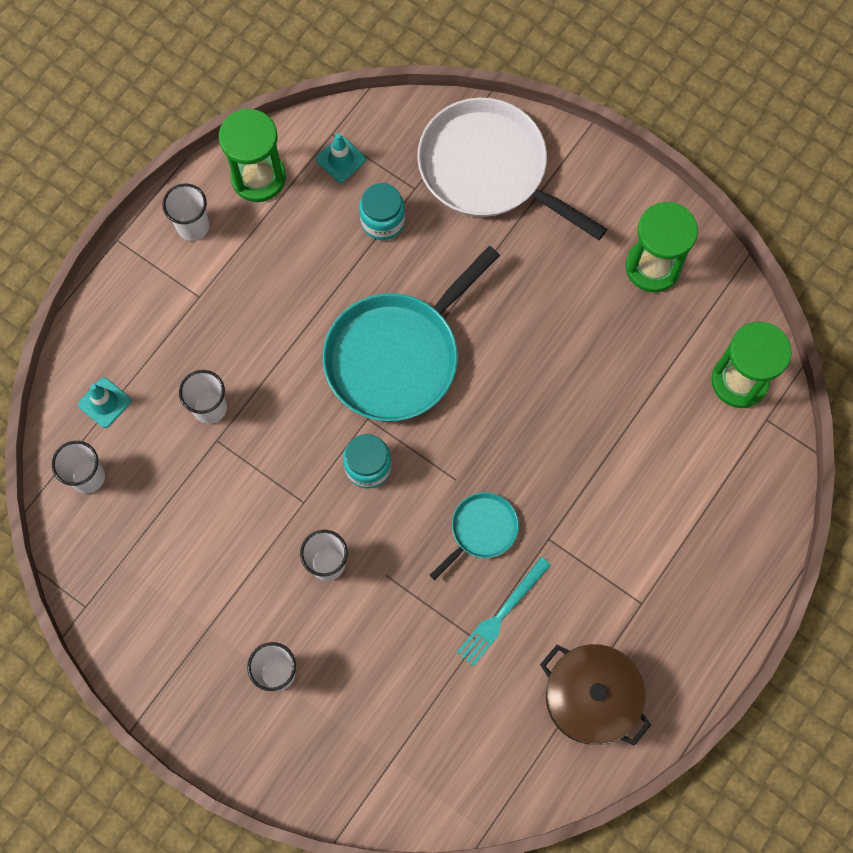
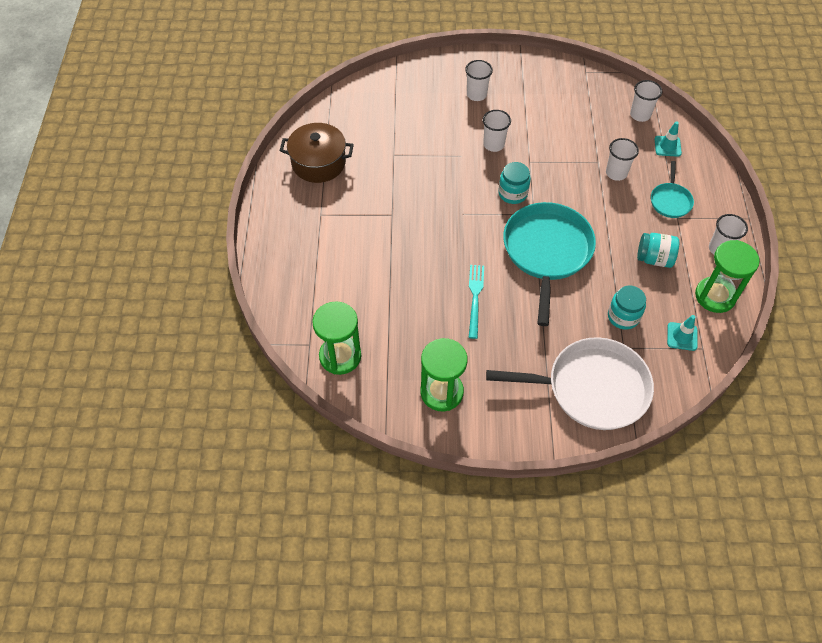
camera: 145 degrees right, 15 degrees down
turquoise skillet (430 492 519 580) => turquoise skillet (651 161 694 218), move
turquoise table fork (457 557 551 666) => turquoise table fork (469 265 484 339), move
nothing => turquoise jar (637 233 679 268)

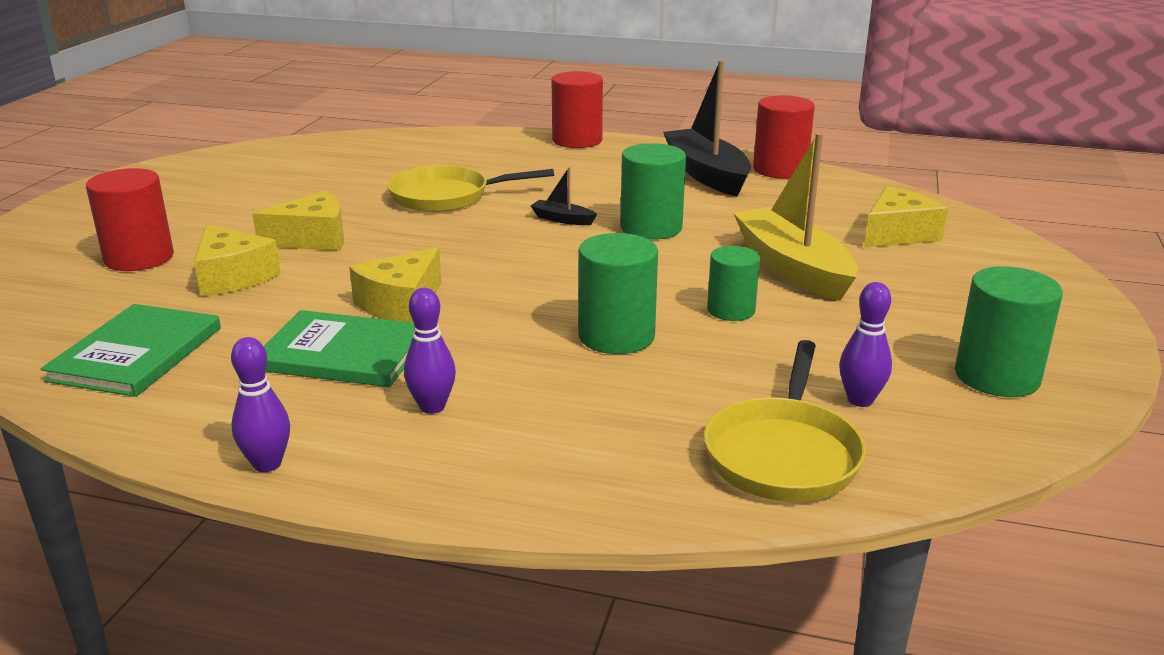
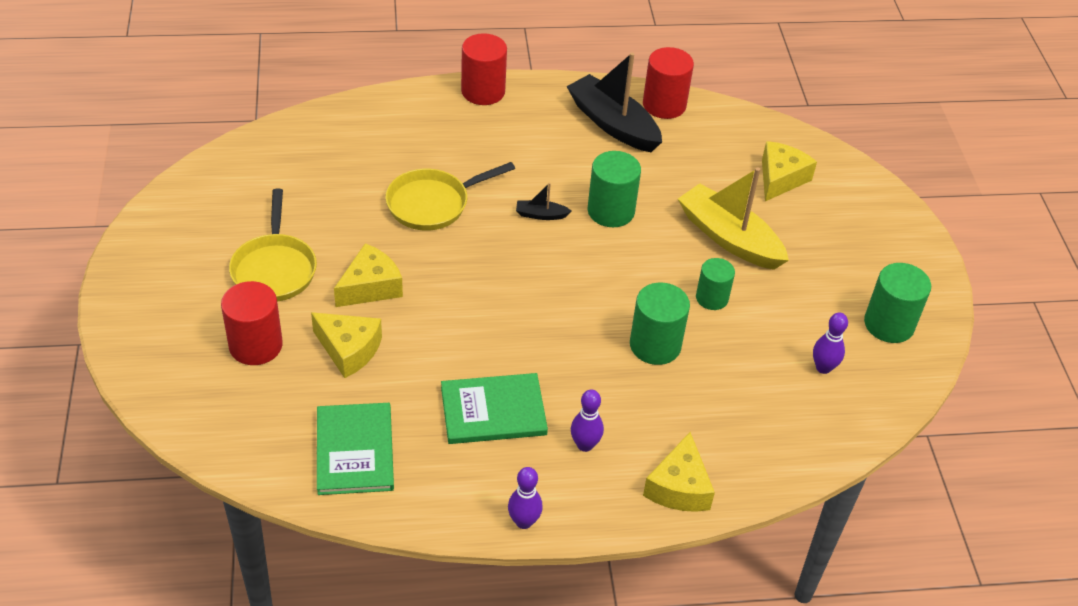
camera: 25 degrees left, 20 degrees up
bright yellow cheese (349 247 442 323) => bright yellow cheese (643 432 715 512), move
bright yellow skillet (704 340 866 502) => bright yellow skillet (229 188 317 301), move

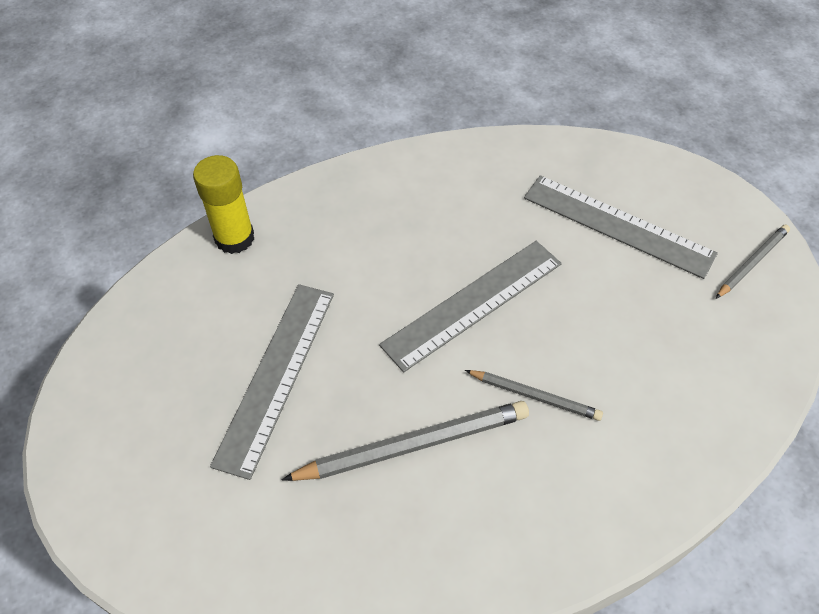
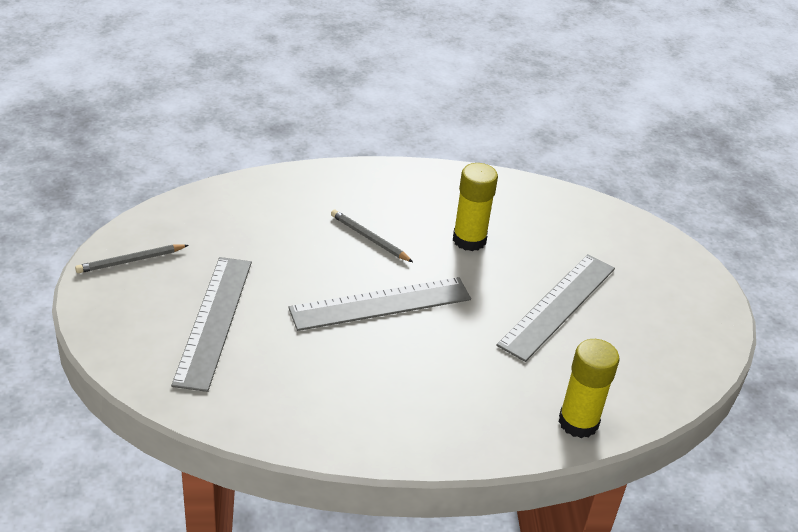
camera: 165 degrees left, 15 degrees down
gray measuring stick (524 175 718 279) => gray measuring stick (171 257 252 392), 45 degrees clockwise
gray pencil (281 401 529 481) => bright yellow glue (453 163 498 251)

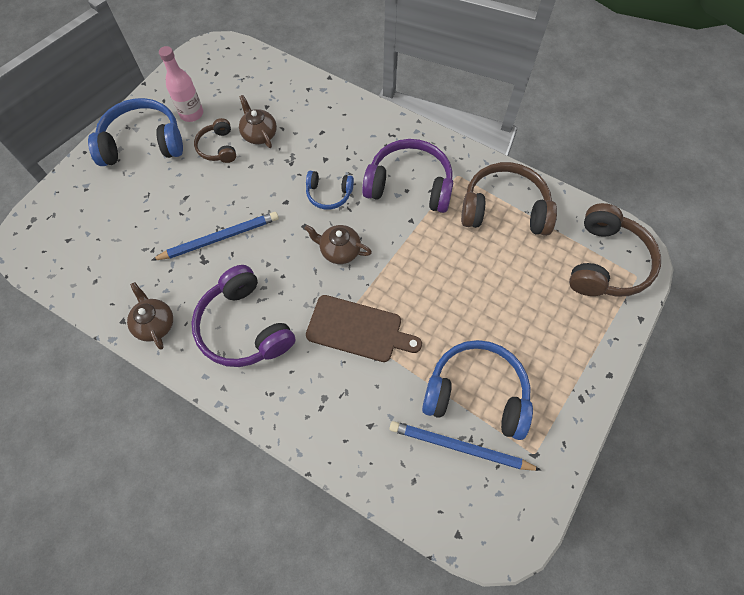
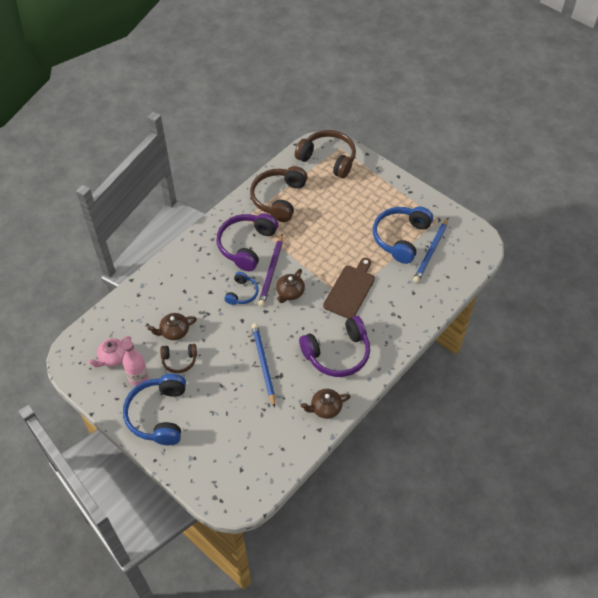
camera: 80 degrees left, 10 degrees down
nothing => royal purple pencil (258 233 283 307)
nothing => pink china teapot (88 336 131 367)

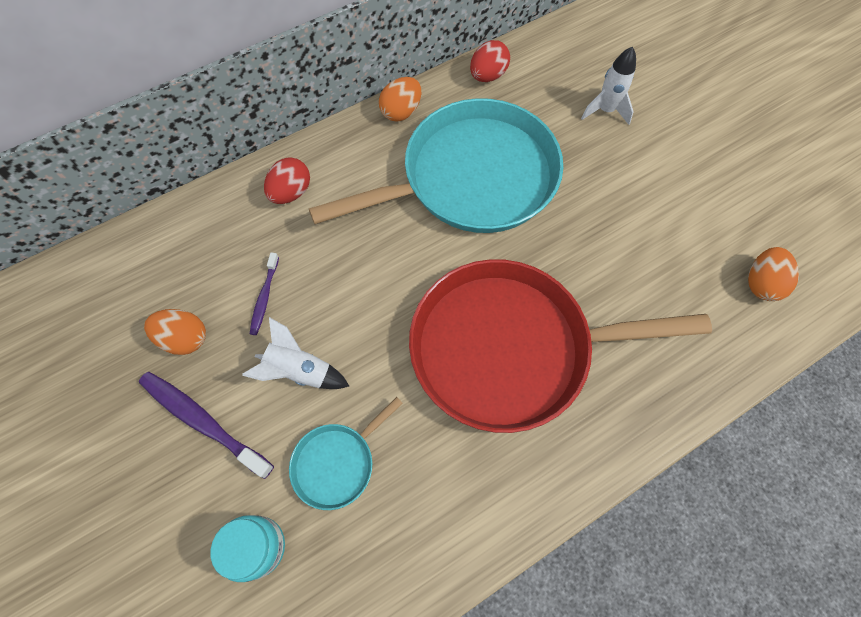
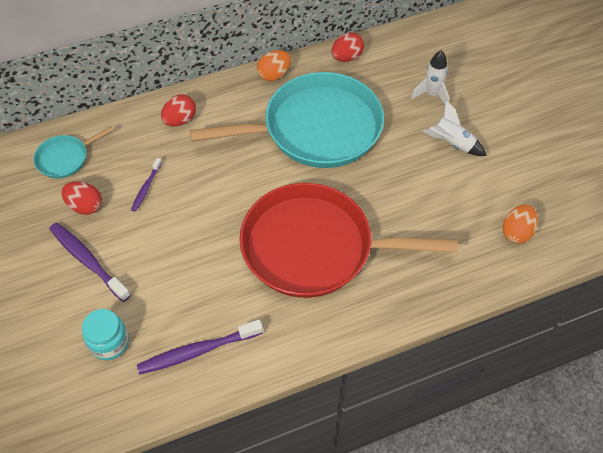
camera: 10 degrees right, 10 degrees down
bright orange toy egg (144 309 206 355) => scarlet toy egg (62 181 102 215)
white spaceship (242 317 349 389) => white spaceship (423 101 487 156), move
turquoise skillet (289 397 403 510) => turquoise skillet (34 126 114 178), move
nothing => royal purple tooth brush (137 320 263 374)

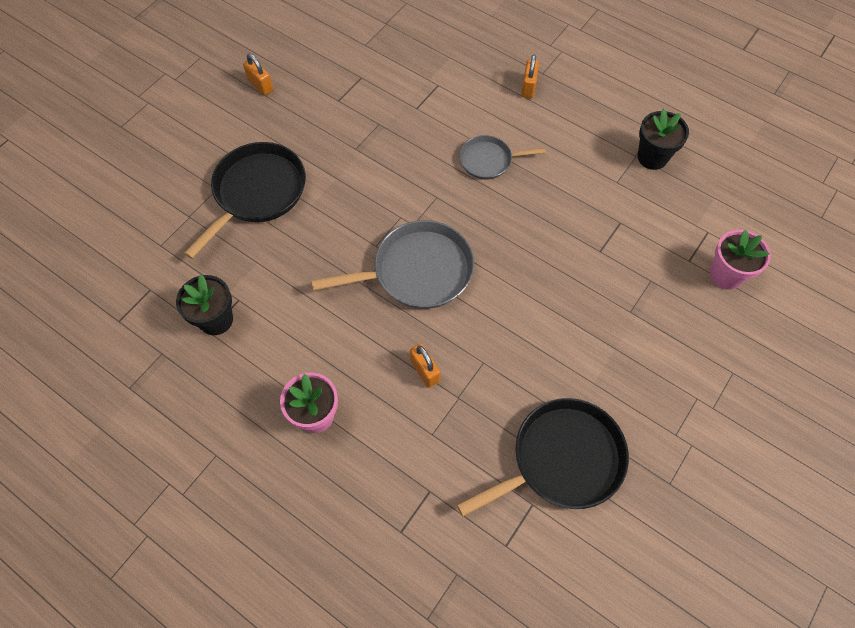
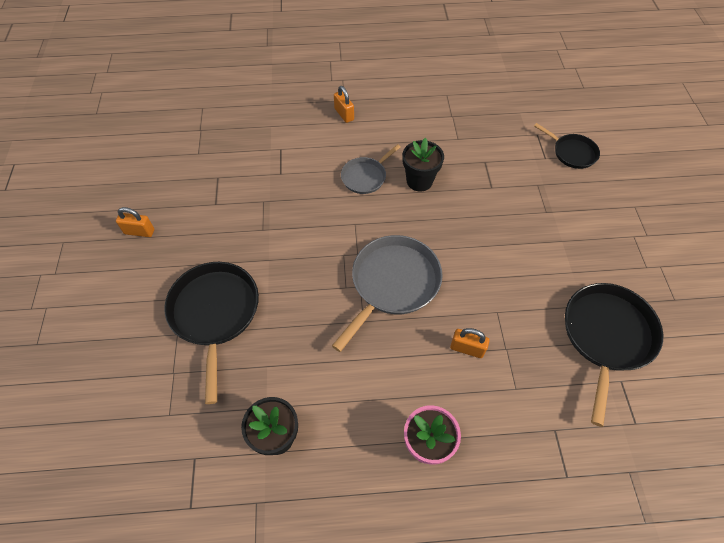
camera: 40 degrees left, 5 degrees down
ebony flower pot (638 109 689 170) => ebony flower pot (402 138 444 191), move
pink flower pot (710 230 771 290) => ebony skillet (534 123 600 169)

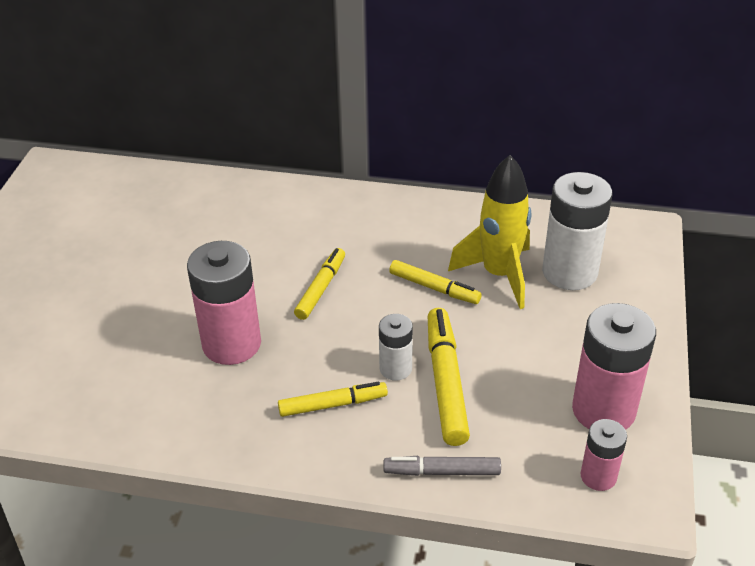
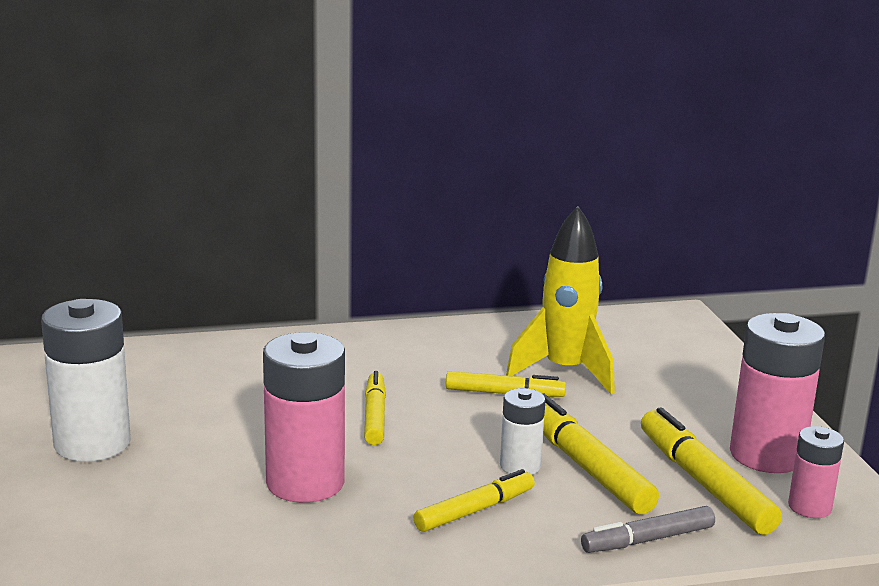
camera: 25 degrees left, 20 degrees down
white power cell (542 172 612 290) => white power cell (41 299 131 462), move
nothing => bright yellow marker pen (641 407 782 535)

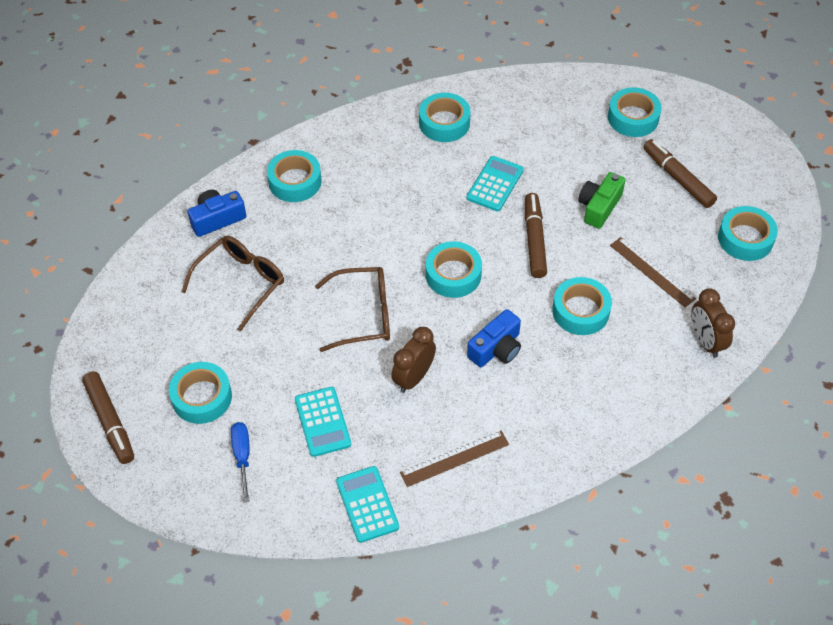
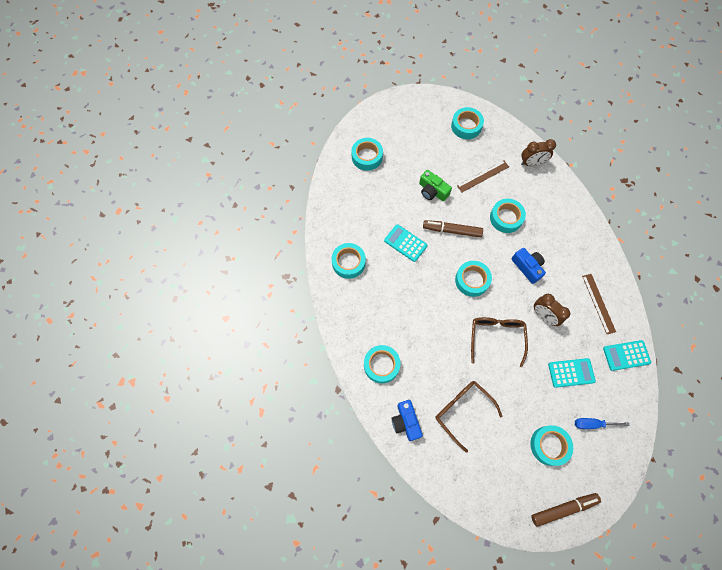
camera: 80 degrees left, 15 degrees up
russet marker pen (643 139 717 208) => nothing

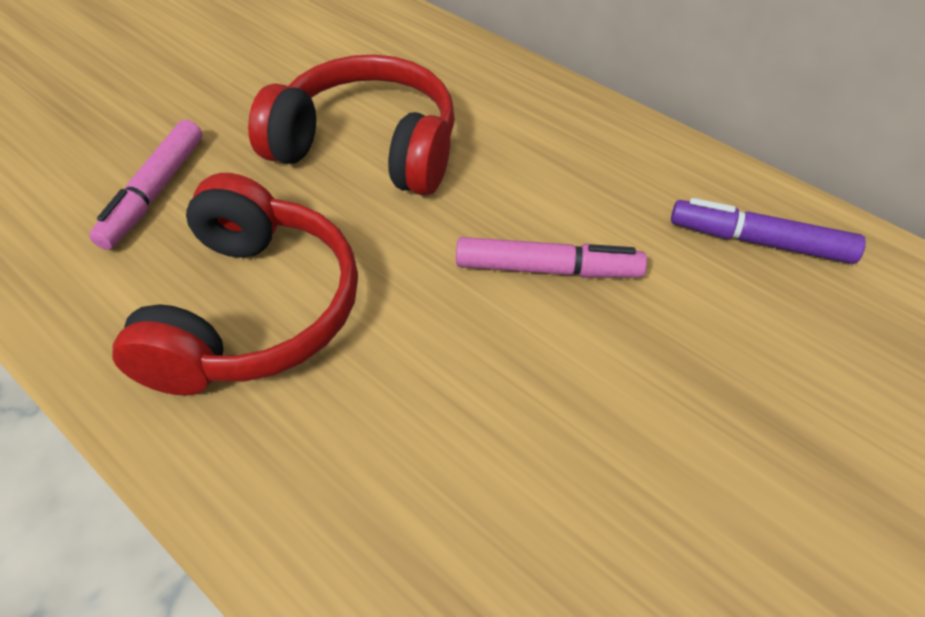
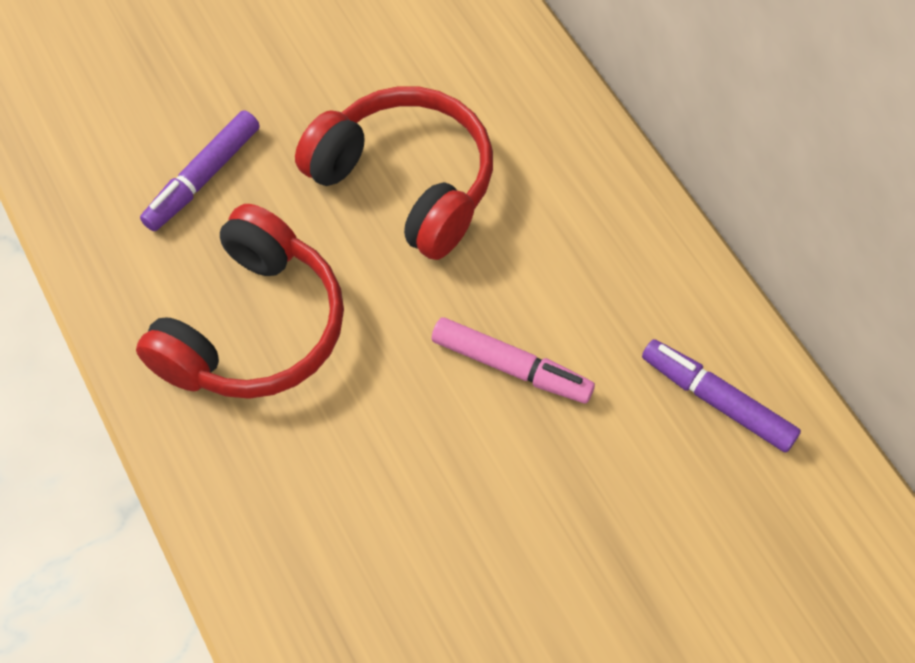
camera: 20 degrees right, 10 degrees up
pink marker pen (89 120 203 250) => royal purple marker pen (140 110 260 231)

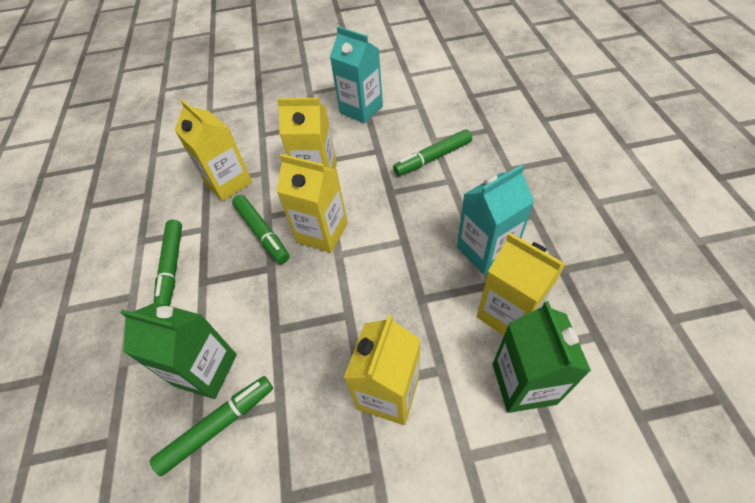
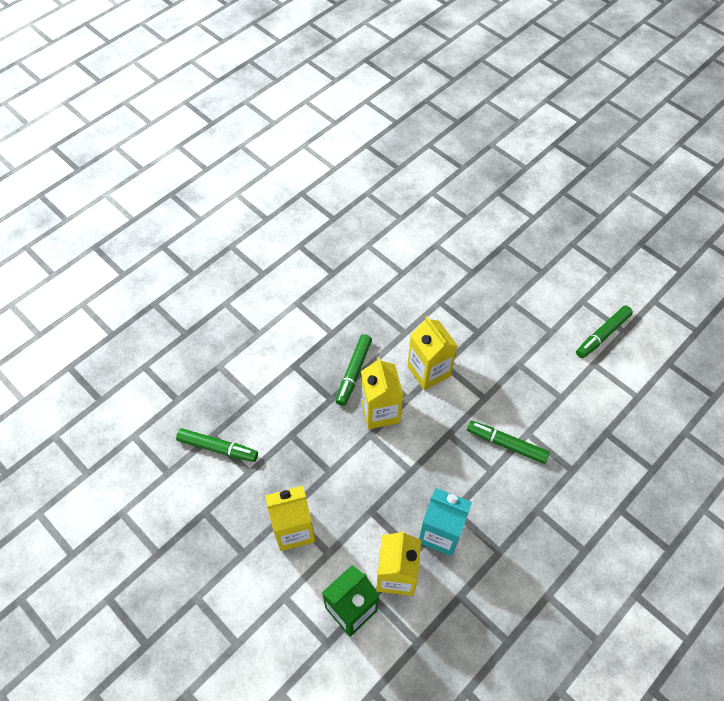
camera: 50 degrees right, 5 degrees up
turquoise carton (330 26 383 123) => nothing
bright yellow carton (175 99 252 201) => nothing
leaf-green marker pen (154 220 182 306) => leaf-green marker pen (576 305 633 358), move
leaf-green carton (120 302 237 399) => nothing

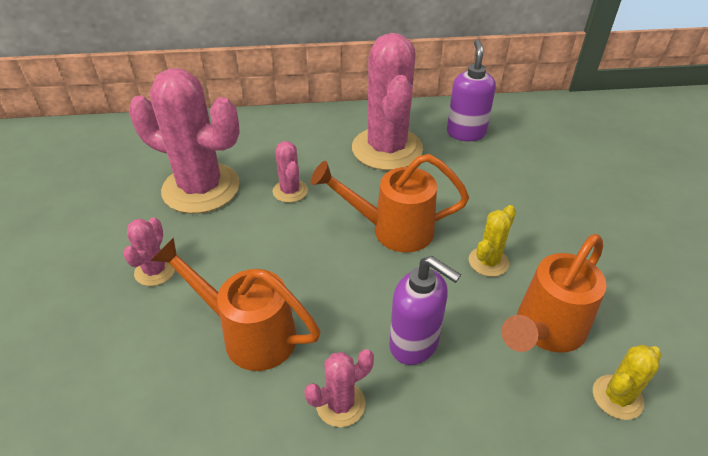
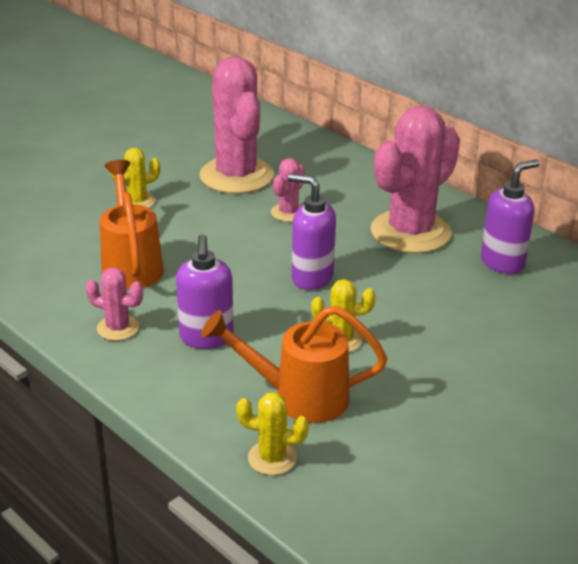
camera: 50 degrees right, 10 degrees down
bright orange watering pot (310 154 469 253) => royal purple soap dispenser (288 174 336 290)
pink cactus (123 217 175 286) => bright yellow cactus (110 148 160 208)

